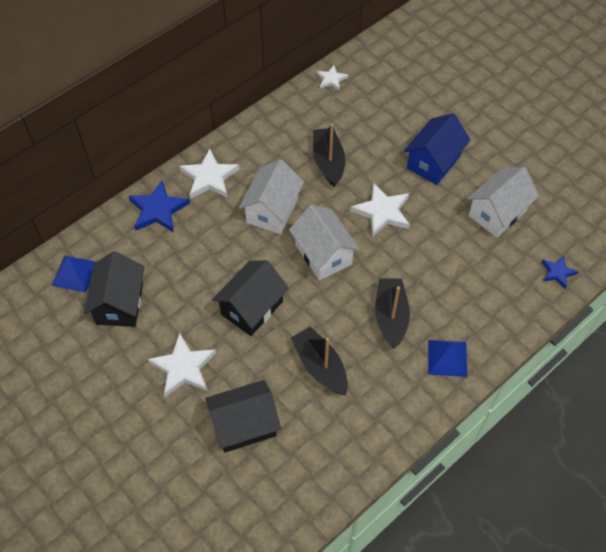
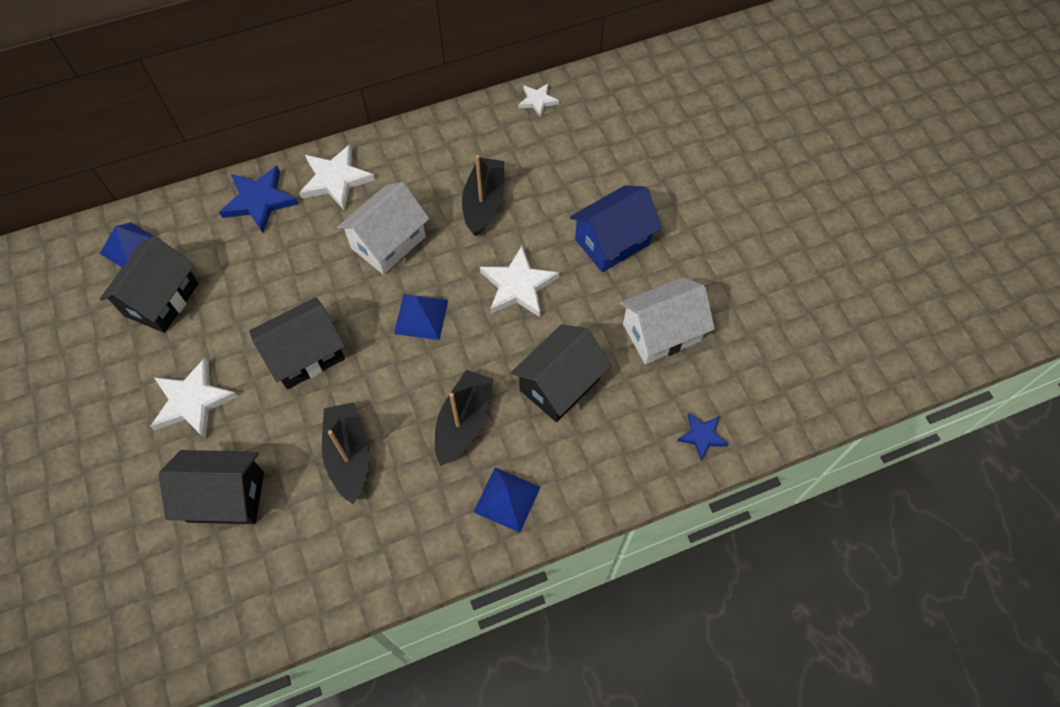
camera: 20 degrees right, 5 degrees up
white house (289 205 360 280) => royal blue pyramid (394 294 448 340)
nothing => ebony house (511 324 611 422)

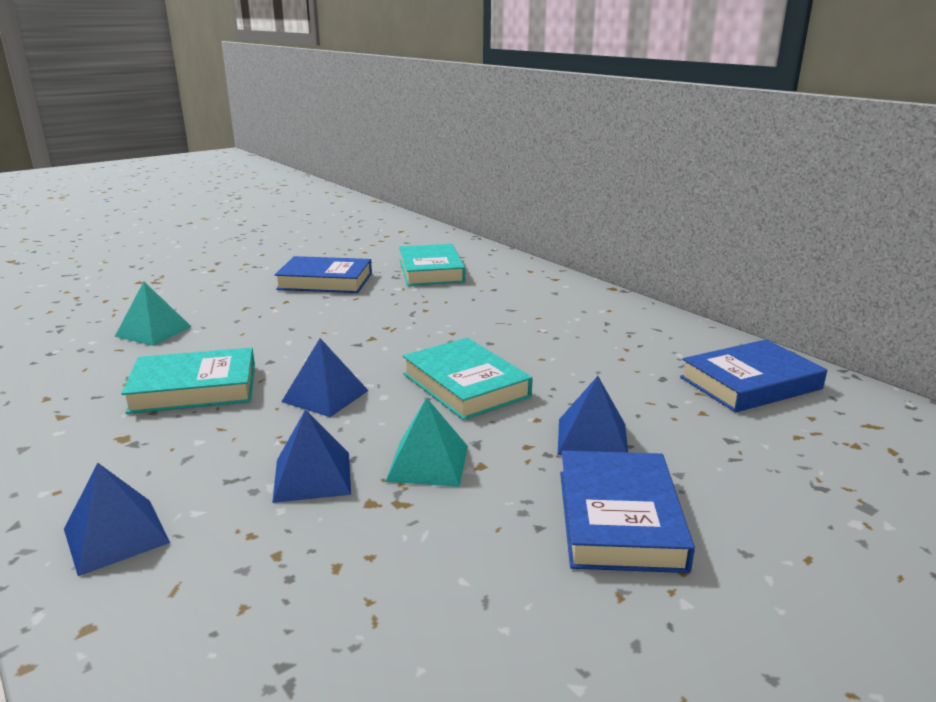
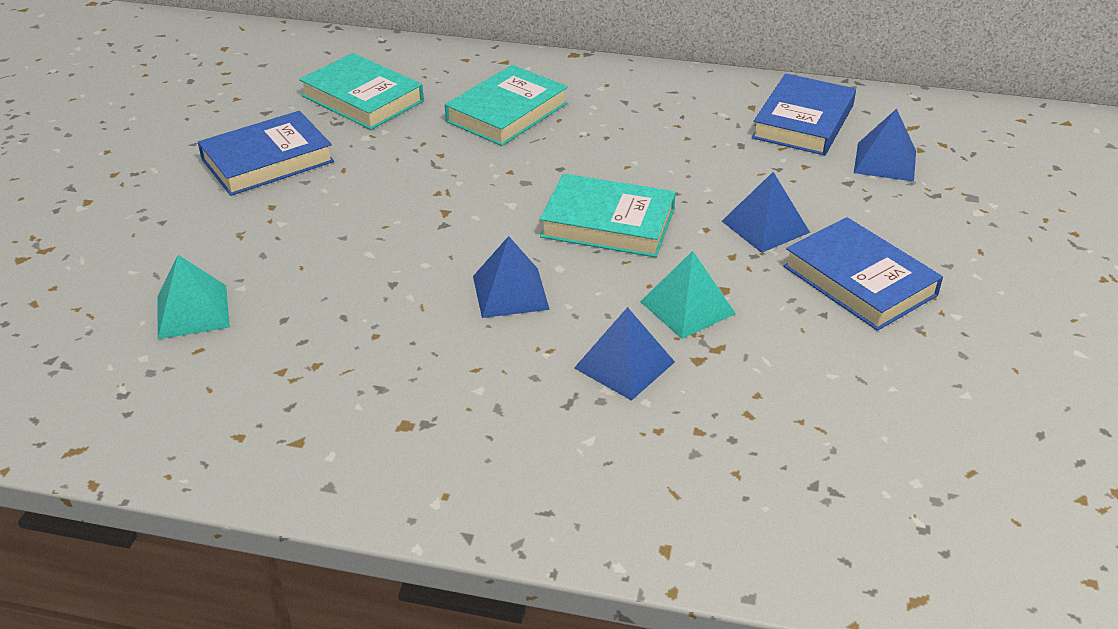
camera: 40 degrees left, 15 degrees up
turquoise hardback (121 347 255 414) => turquoise hardback (445 65 568 146), move
royal blue pyramid (64 463 170 576) => royal blue pyramid (854 109 916 182), move

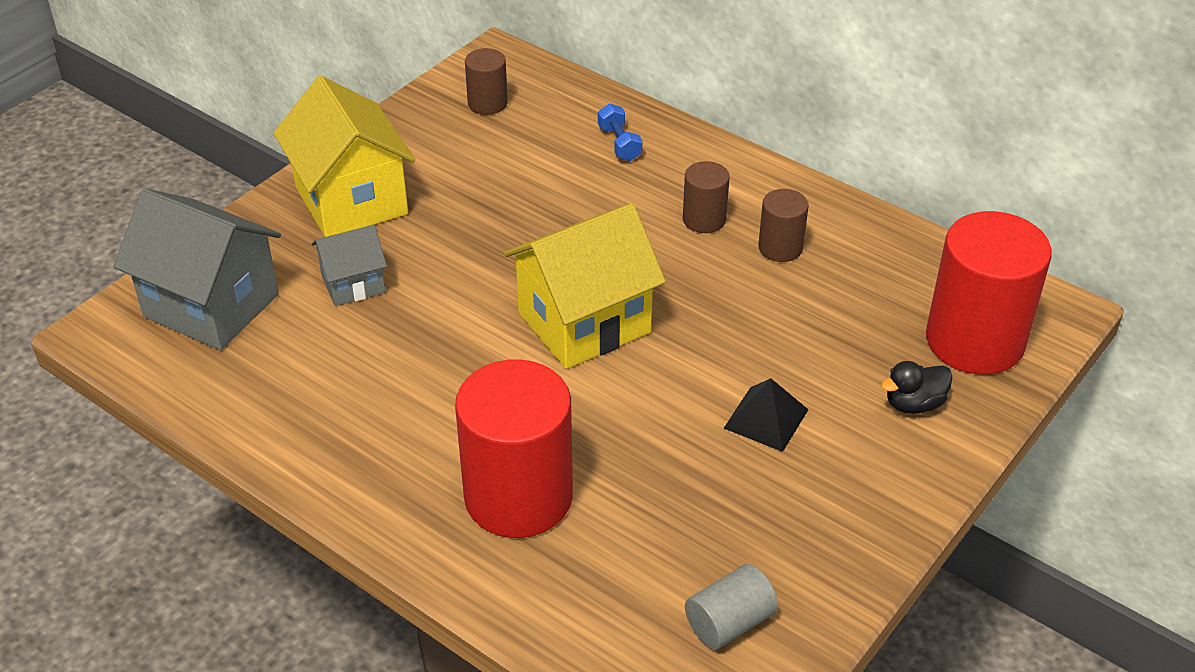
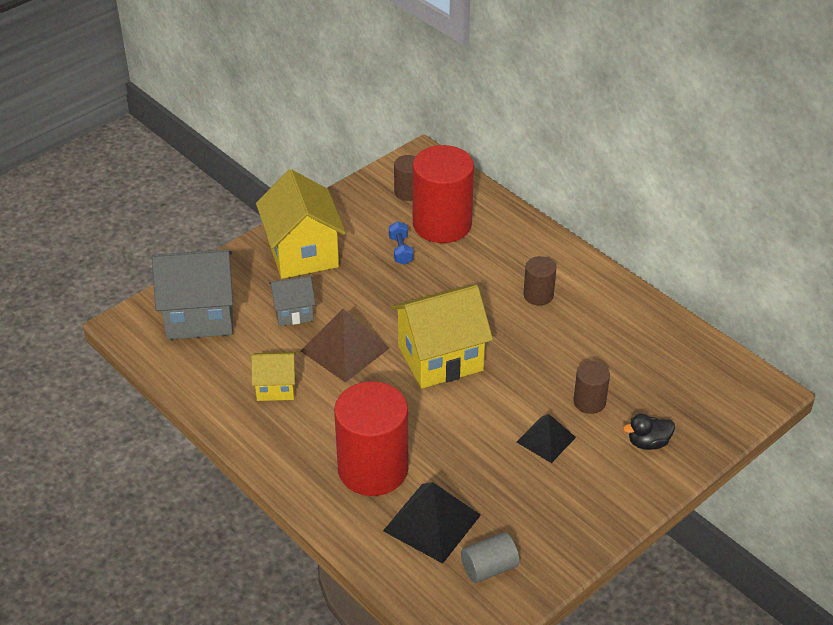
camera: 10 degrees right, 0 degrees up
royal blue dumbbell (598 104 642 161) => royal blue dumbbell (389 221 413 265), move
gray house (114 188 281 350) => gray house (152 250 233 340), 45 degrees counterclockwise
russet cylinder shape (758 189 809 262) => russet cylinder shape (573 361 610 414), move
scarlet cylinder shape (926 211 1052 375) => scarlet cylinder shape (412 145 474 243), move
nothing => russet pyramid (301 309 390 383)
nothing => bright yellow house (251 352 296 401)
nothing => ebony pyramid (383 482 481 564)

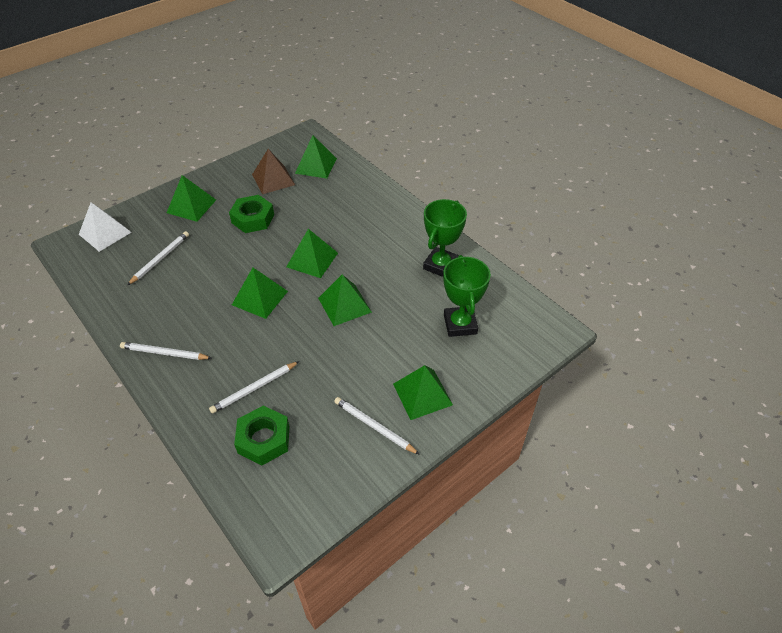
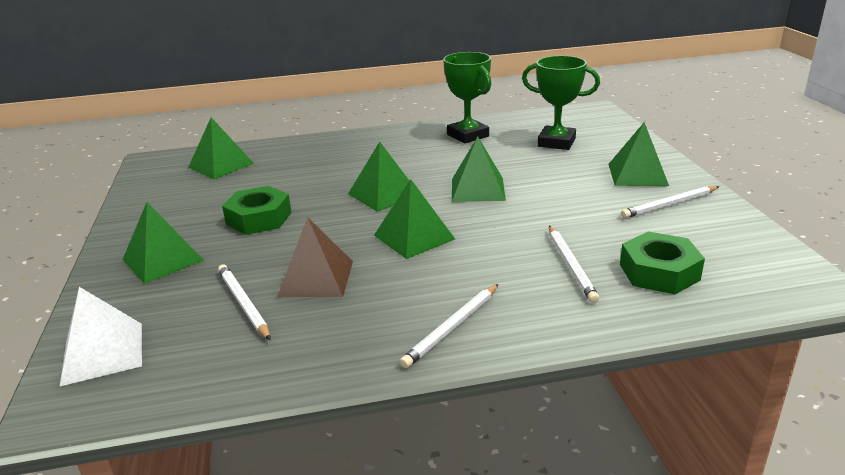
camera: 60 degrees left, 20 degrees down
russet pyramid (252 149 295 194) => russet pyramid (277 217 353 297), move

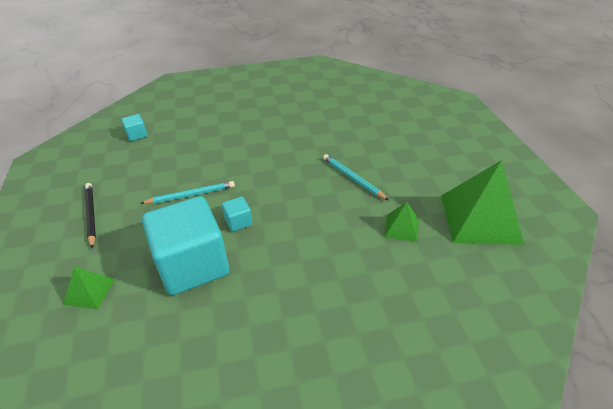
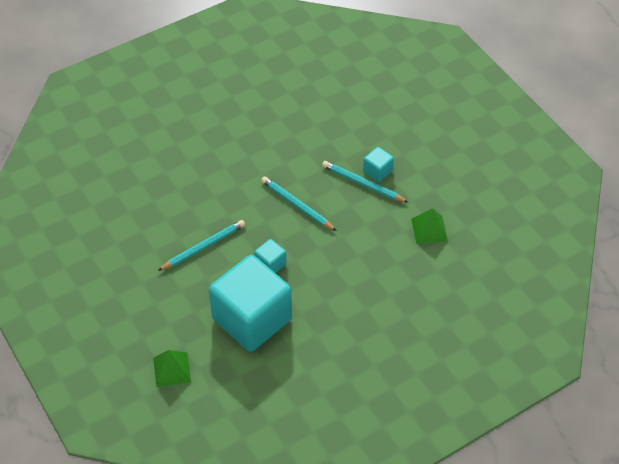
camera: 20 degrees left, 10 degrees up
turquoise block (121 114 147 141) => turquoise block (363 147 394 182), move
leaf-green pyramid (441 160 524 245) => nothing
ebony pencil (85 183 96 248) => nothing
nothing => turquoise pencil (261 176 336 231)

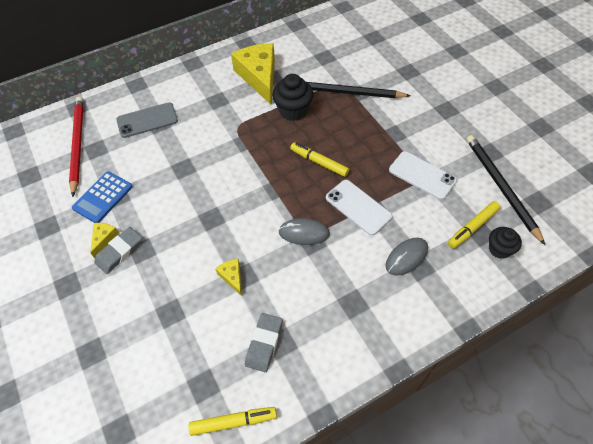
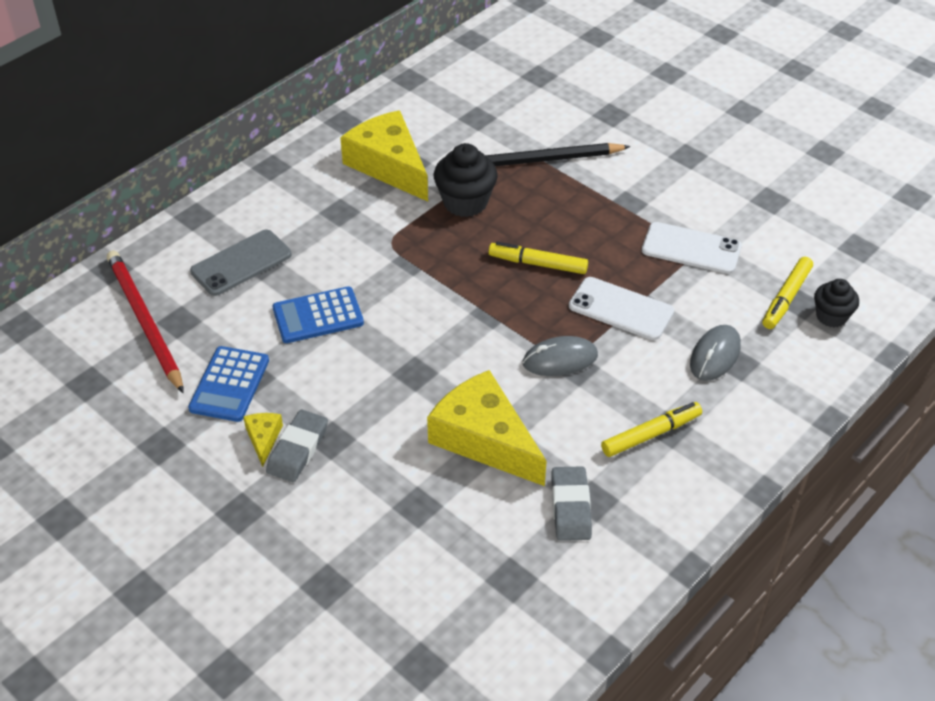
camera: 20 degrees left, 10 degrees down
ebony pencil (466 135 545 245) => nothing
bright yellow cheese (215 259 242 296) => bright yellow cheese (427 370 547 486), x2.30
bright yellow marker pen (188 407 277 436) => bright yellow marker pen (601 402 702 457), move
nothing => royal blue pocket calculator (273 286 364 343)

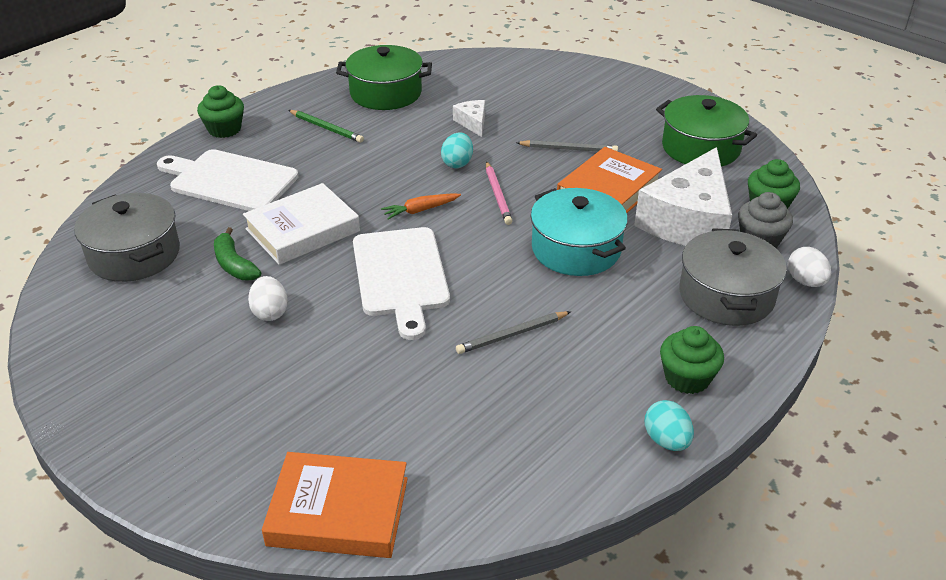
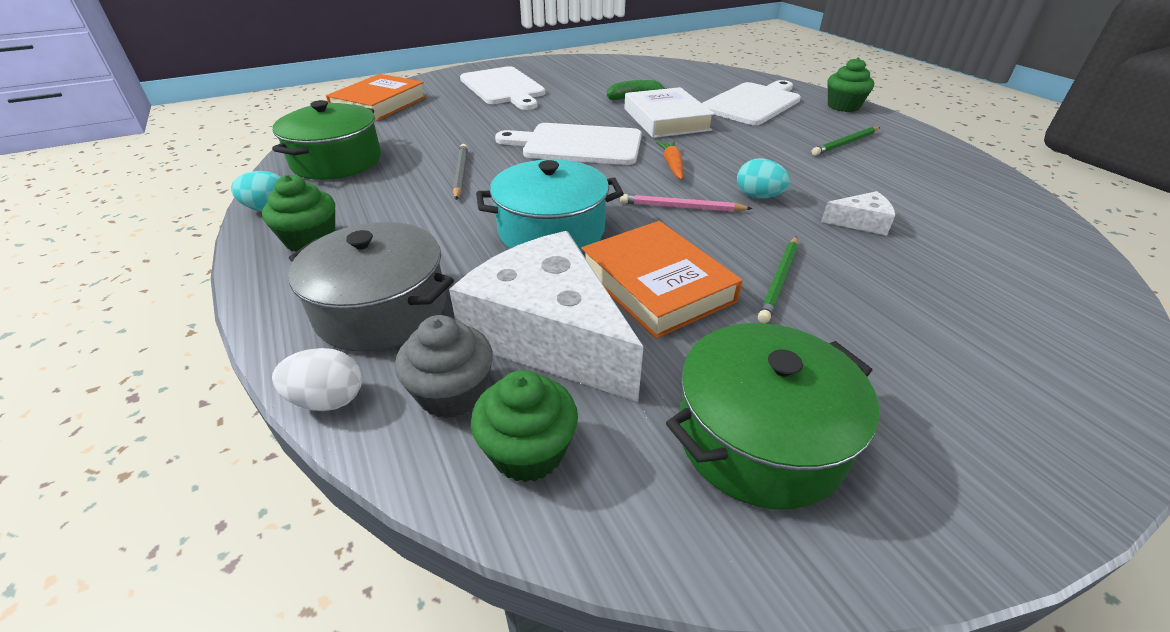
camera: 110 degrees right, 0 degrees up
leaf-green cooking pot (336 45 432 110) => leaf-green cooking pot (272 100 381 180), move
gray pencil (516 140 618 152) => leaf-green pencil (758 236 798 323)
gray cooking pot (74 193 180 282) => nothing
white toy egg (248 276 288 321) => nothing
nothing => white chopping board (460 66 545 110)

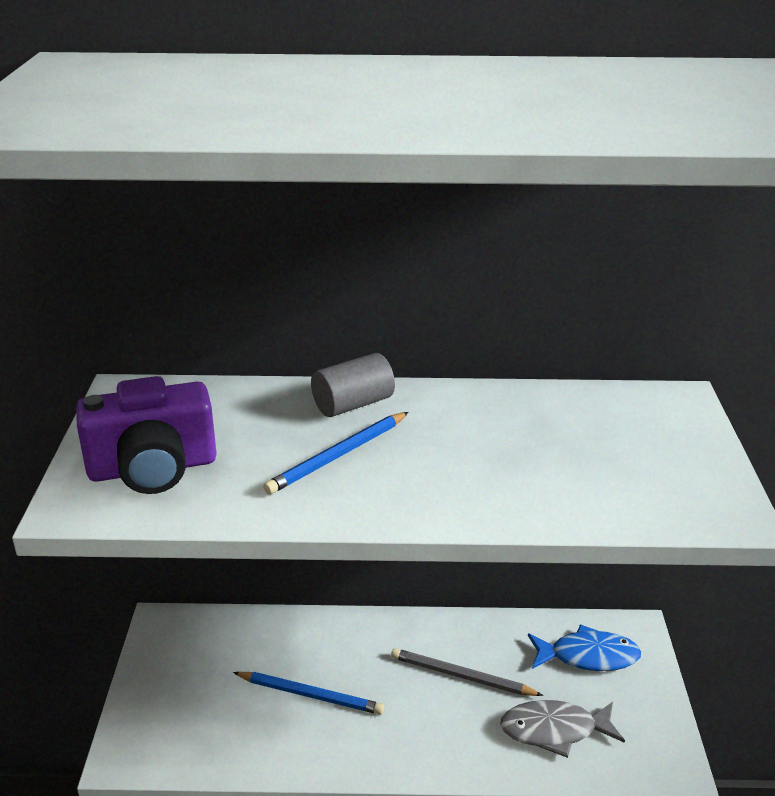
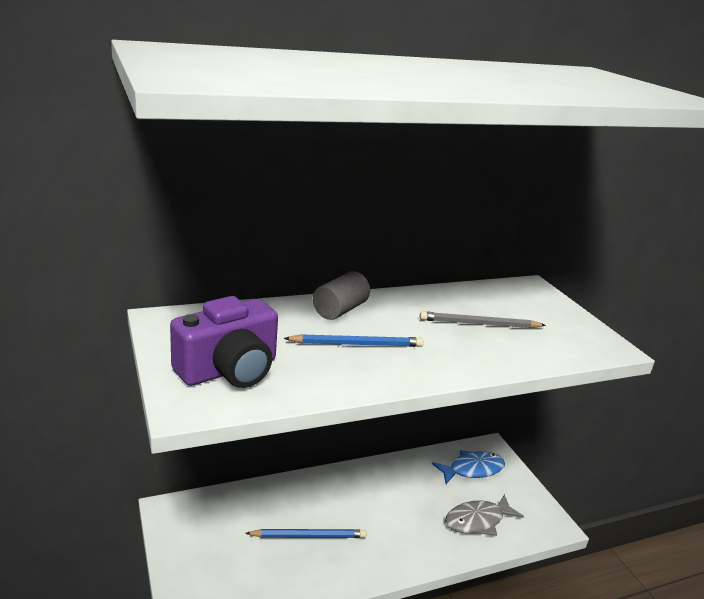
camera: 25 degrees left, 5 degrees down
royal blue pencil (263 412 408 495) => royal blue pencil (283 334 424 347), 120 degrees counterclockwise
gray pencil (391 648 543 696) => gray pencil (420 311 546 328), move

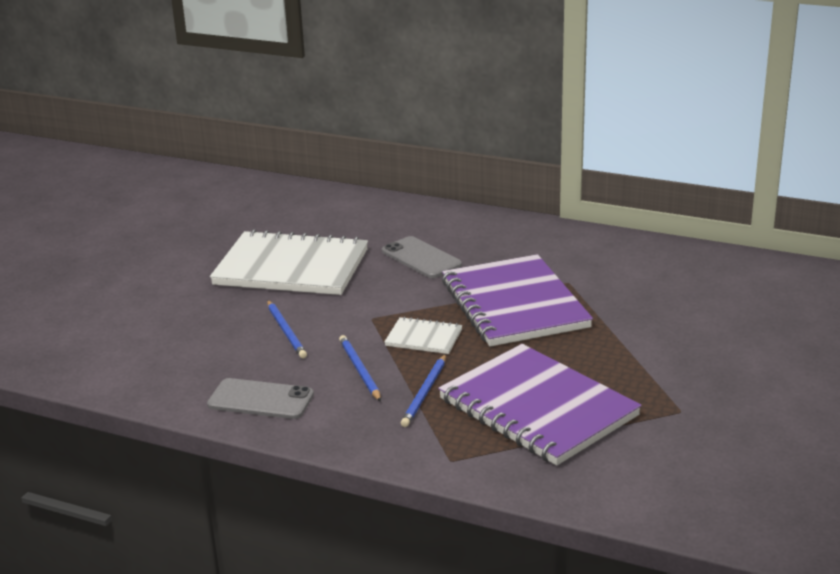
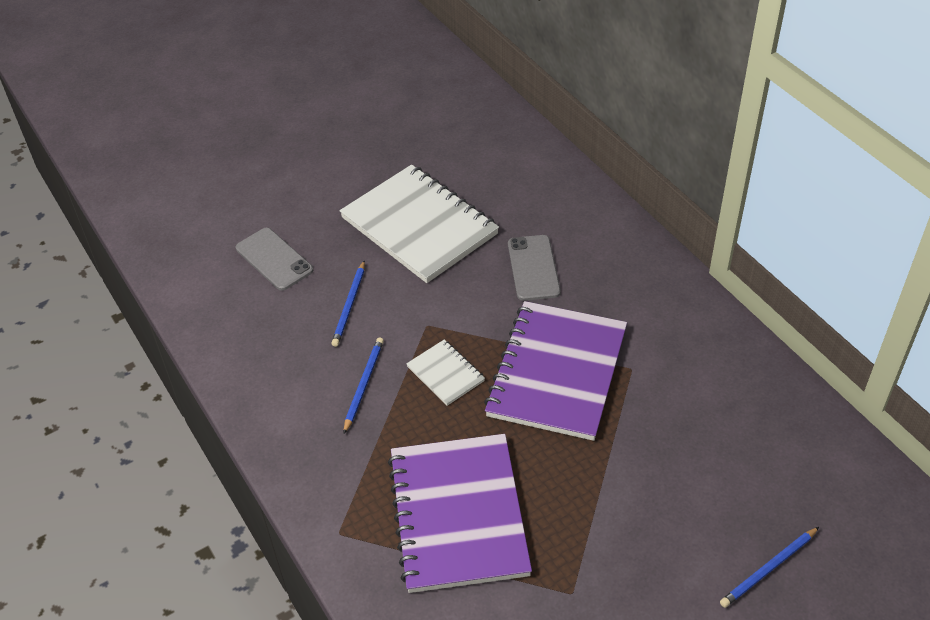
camera: 35 degrees right, 20 degrees up
royal blue pencil (401 354 446 427) => royal blue pencil (720 527 819 608), move
gray mobile phone (207 378 314 419) => gray mobile phone (236 228 313 291), move

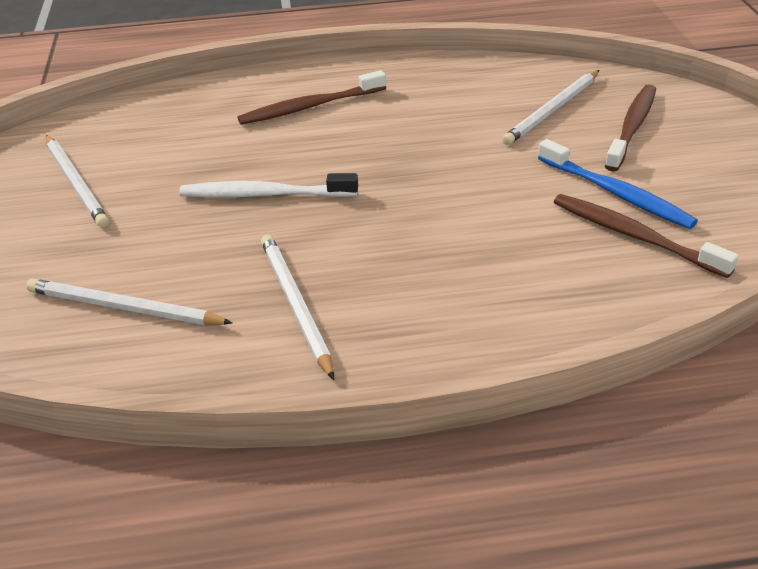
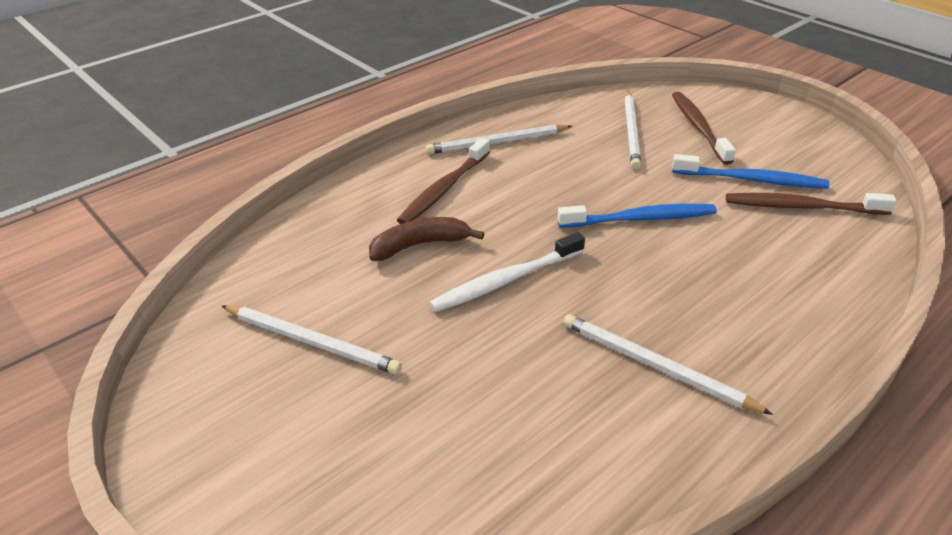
camera: 35 degrees left, 0 degrees up
white pencil (26 278 232 325) => white pencil (426 124 572 154), move
nothing => royal blue tooth brush (557 203 717 228)
nothing => russet banana fruit (369 217 485 261)

